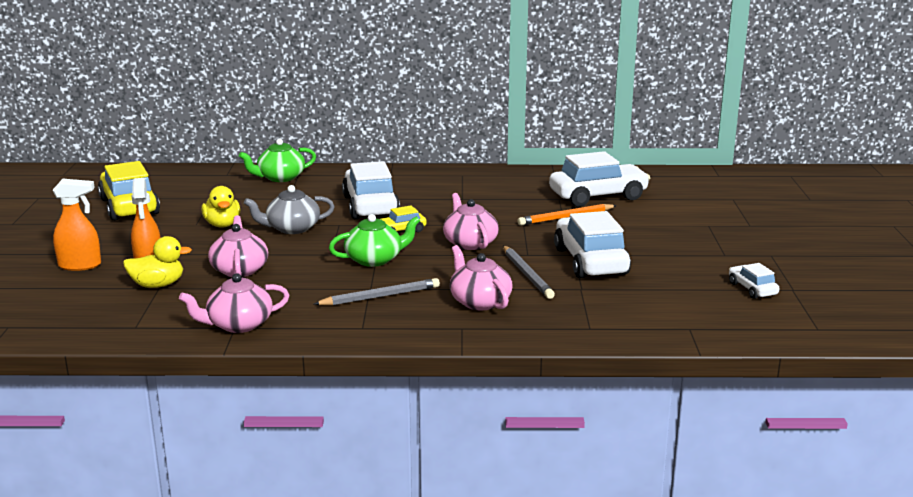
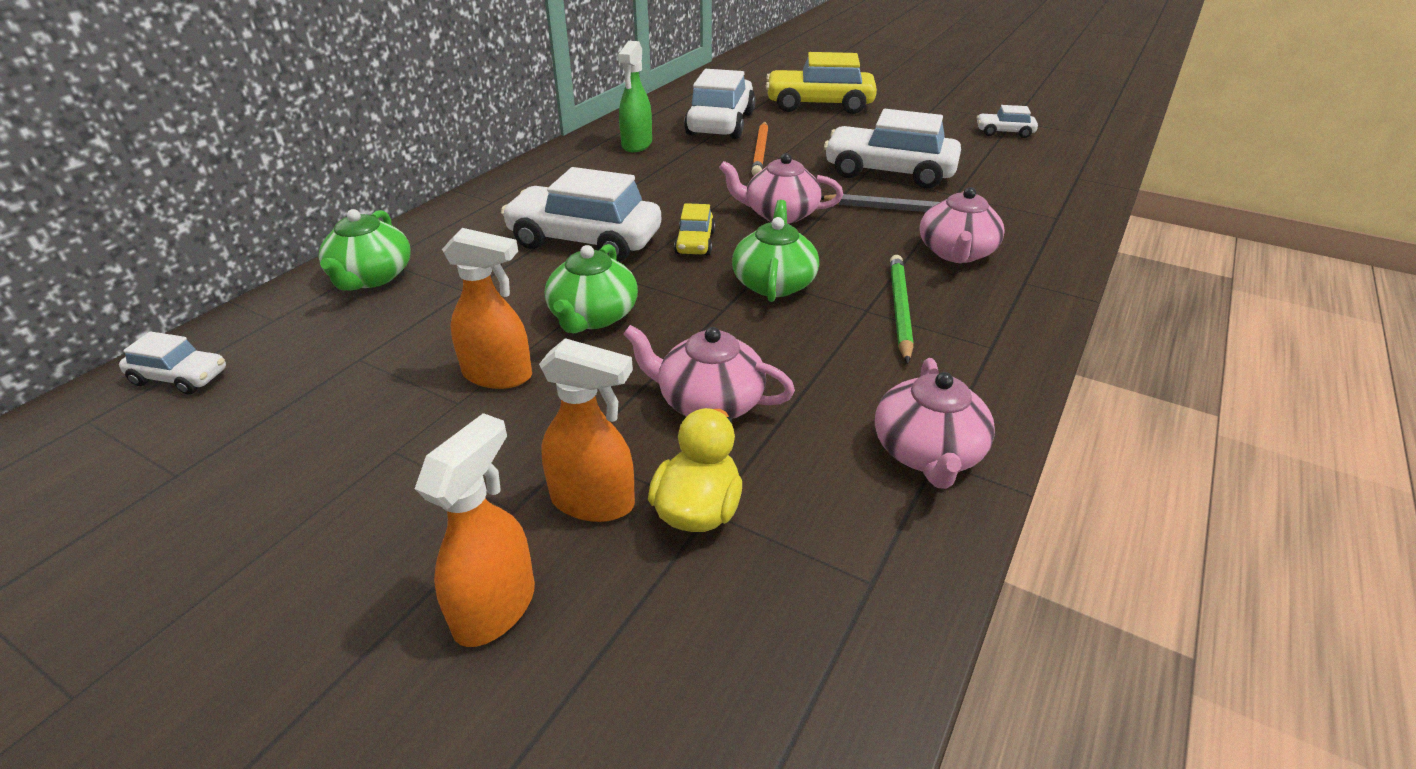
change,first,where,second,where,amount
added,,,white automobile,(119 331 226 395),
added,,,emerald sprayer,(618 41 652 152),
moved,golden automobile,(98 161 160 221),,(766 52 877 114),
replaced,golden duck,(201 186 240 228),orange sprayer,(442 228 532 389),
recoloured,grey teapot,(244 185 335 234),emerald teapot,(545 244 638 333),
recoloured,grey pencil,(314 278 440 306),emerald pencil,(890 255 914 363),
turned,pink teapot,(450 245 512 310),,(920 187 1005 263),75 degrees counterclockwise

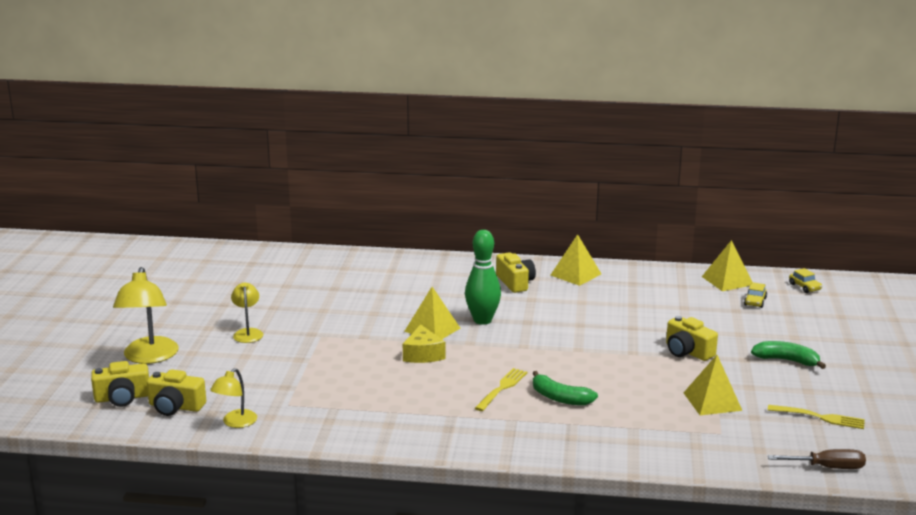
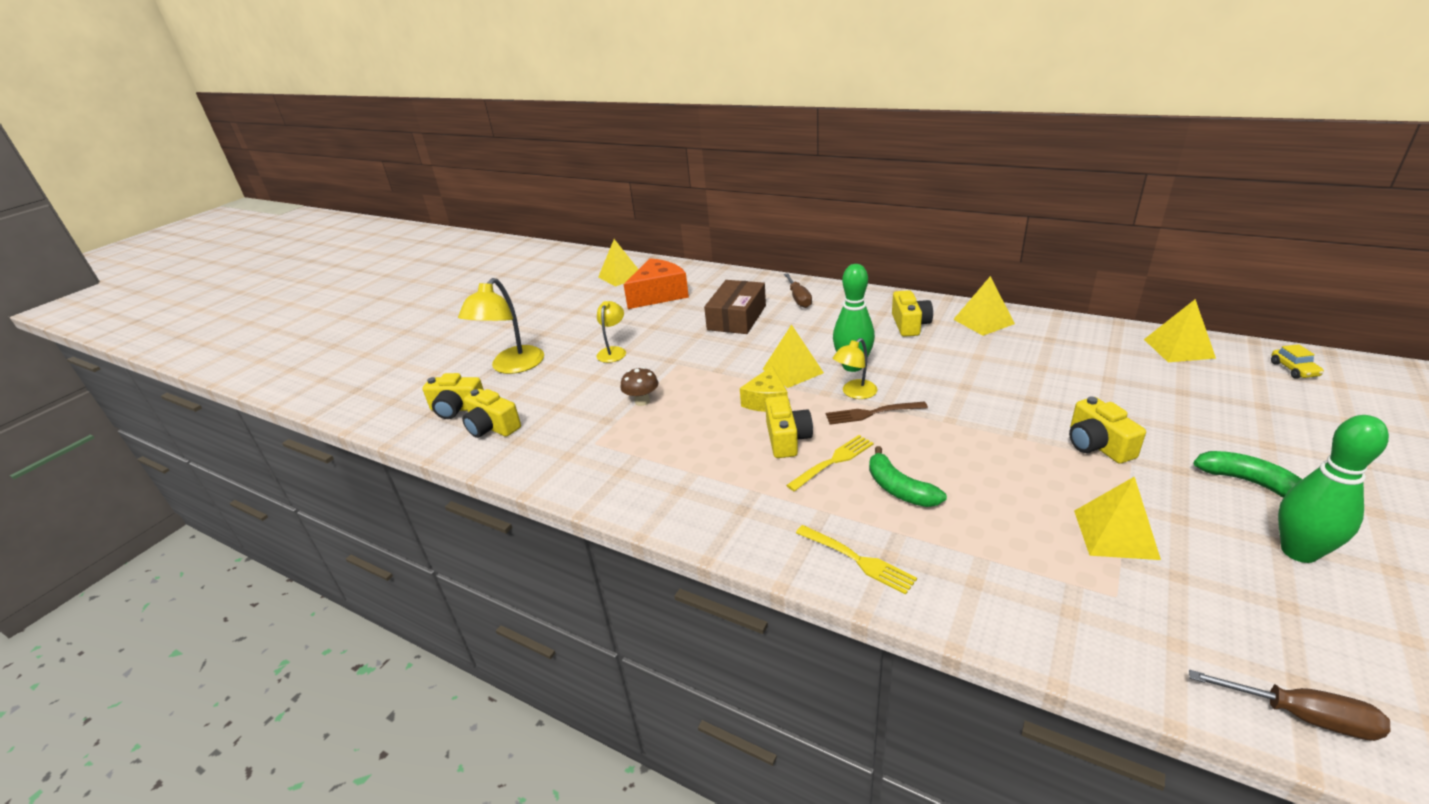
change,first,where,second,where,amount
removed,golden automobile,(744 282 767 308),,,
added,,,golden pyramid shape,(598 239 638 287),
added,,,dark brown fungus,(620 367 659 406),
added,,,orange cheese,(623 258 689 309),
added,,,dark brown package,(704 280 766 334),
added,,,golden compact camera,(765 396 813 458),
added,,,dark brown hand screwdriver,(784 273 812 308),
added,,,dark brown table fork,(826 401 928 425),
added,,,emerald skittle,(1278 415 1389 563),
moved,golden reading lamp,(210 368 257 428),,(833 338 878 399),
moved,golden table fork,(768 405 865 429),,(796 525 917 595),

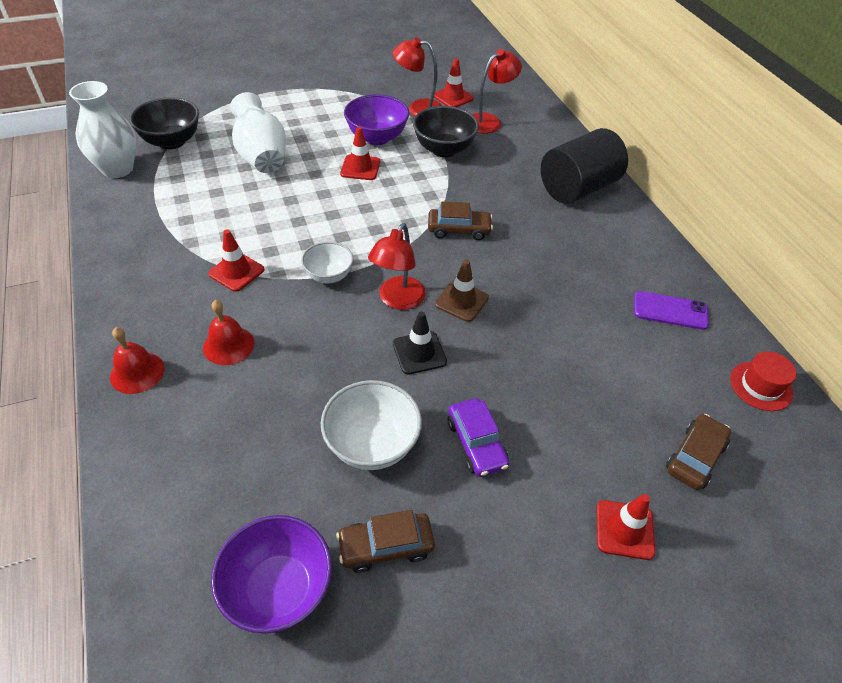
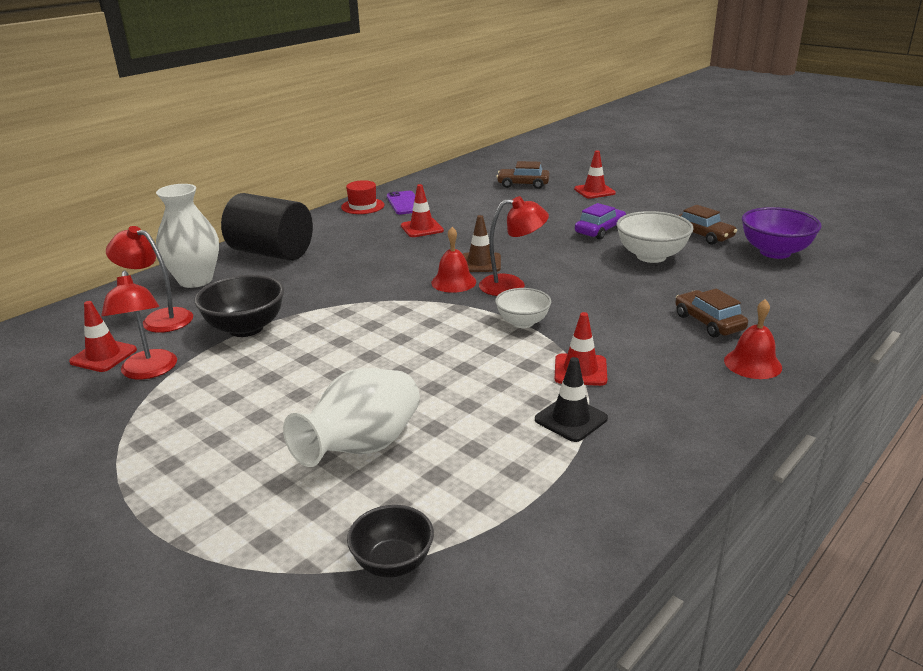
change,first,where,second,where,amount
removed,purple deep dish,(344 94 409 145),,,
moved,white tall vase,(69 81 136 178),,(156 184 219 288),
moved,red hand bell,(203 300 254 365),,(431 227 476 293),
moved,red safety cone,(340 127 380 180),,(401 184 444 237),
moved,black safety cone,(393 311 447 374),,(535 357 608 442),
moved,dark brown automobile,(428 201 493 240),,(675 288 748 338),
moved,red tall hat,(730 351 797 411),,(341 180 385 214),
resized,black deep dish,(129 97 199 149),,(347 505 434 577),x0.64

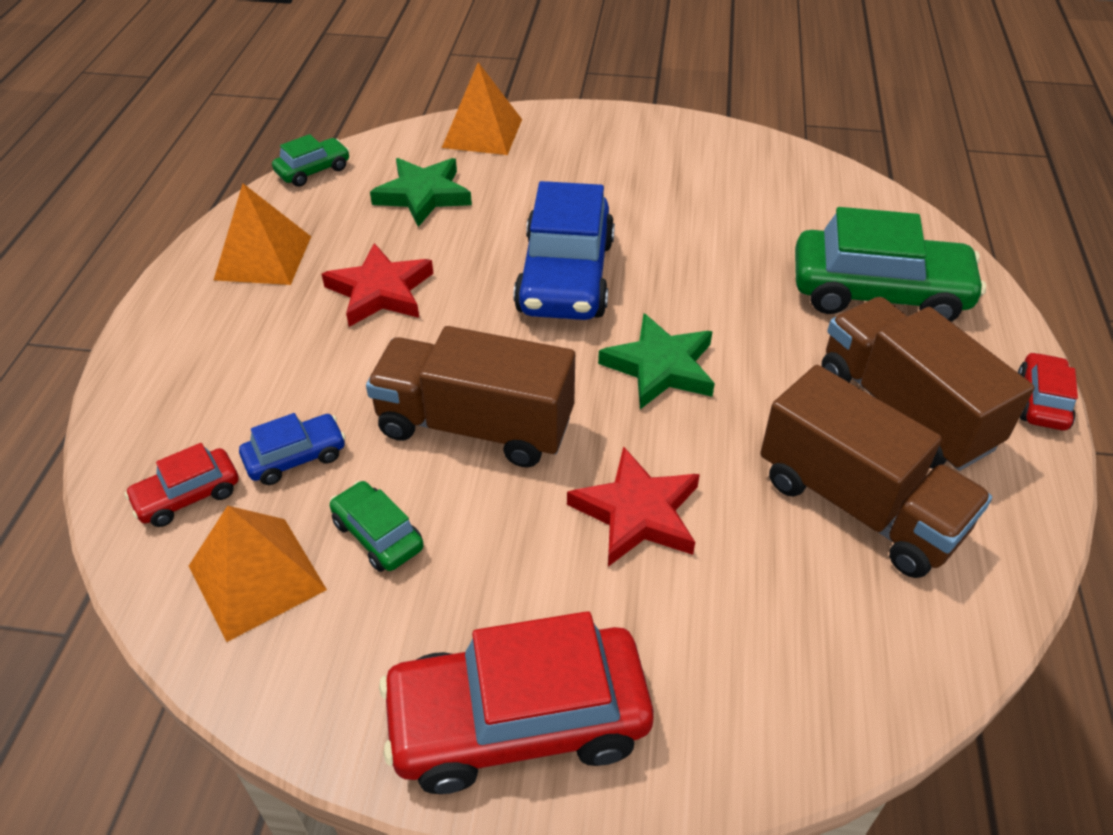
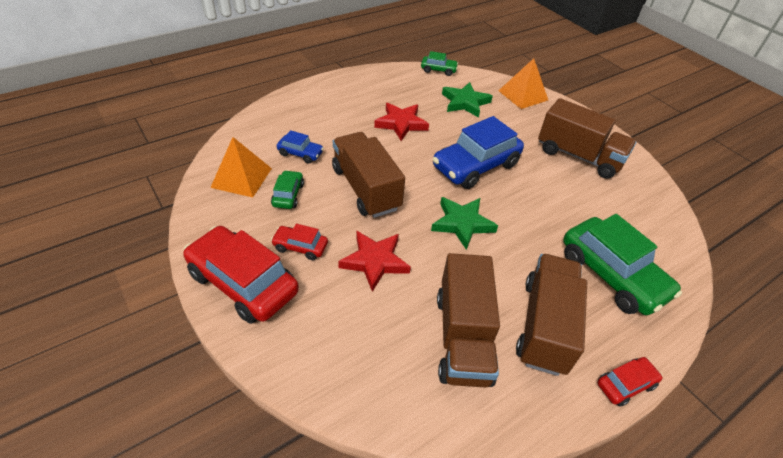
change,first,where,second,where,amount
removed,orange pyramid shape,(214 184 311 285),,,
added,,,dark brown toy truck,(538 98 636 179),
moved,red automobile,(125 443 239 527),,(271 224 328 260),

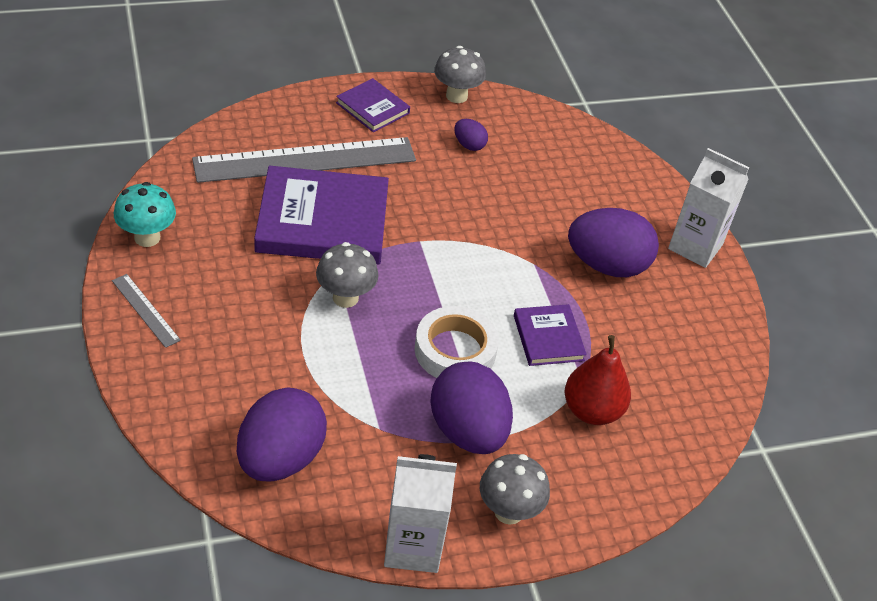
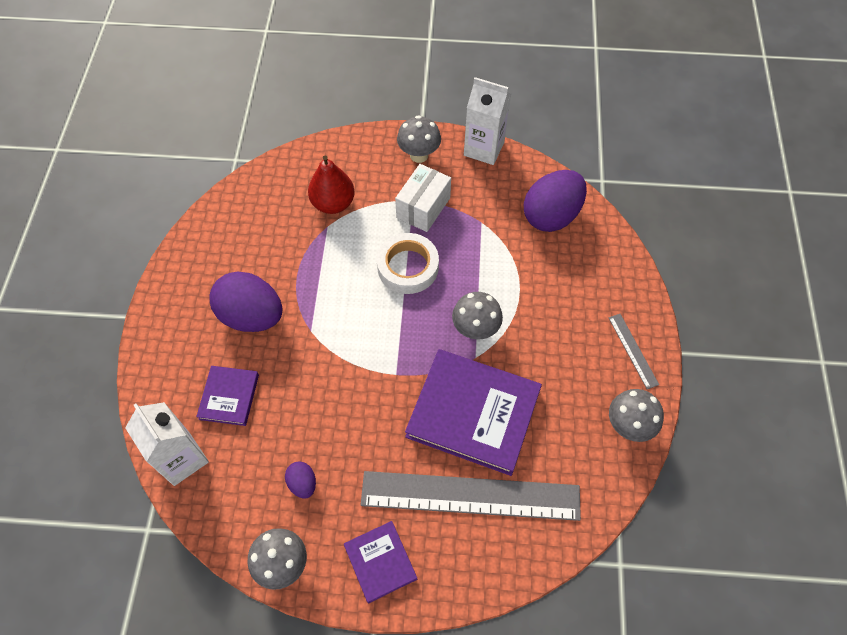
change,first,where,second,where,amount
moved,purple hardback,(514 304 587 366),,(196 366 259 426),
moved,white milk carton,(668 148 749 268),,(125 402 209 486),
replaced,purple egg,(430 361 513 454),white package,(395 164 451 232),
recoloured,turquoise fungus,(114 182 176 247),grey fungus,(609 389 664 442),

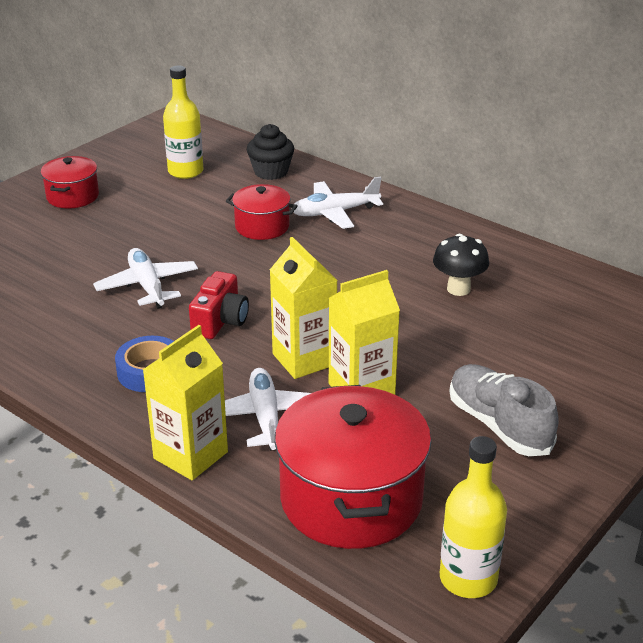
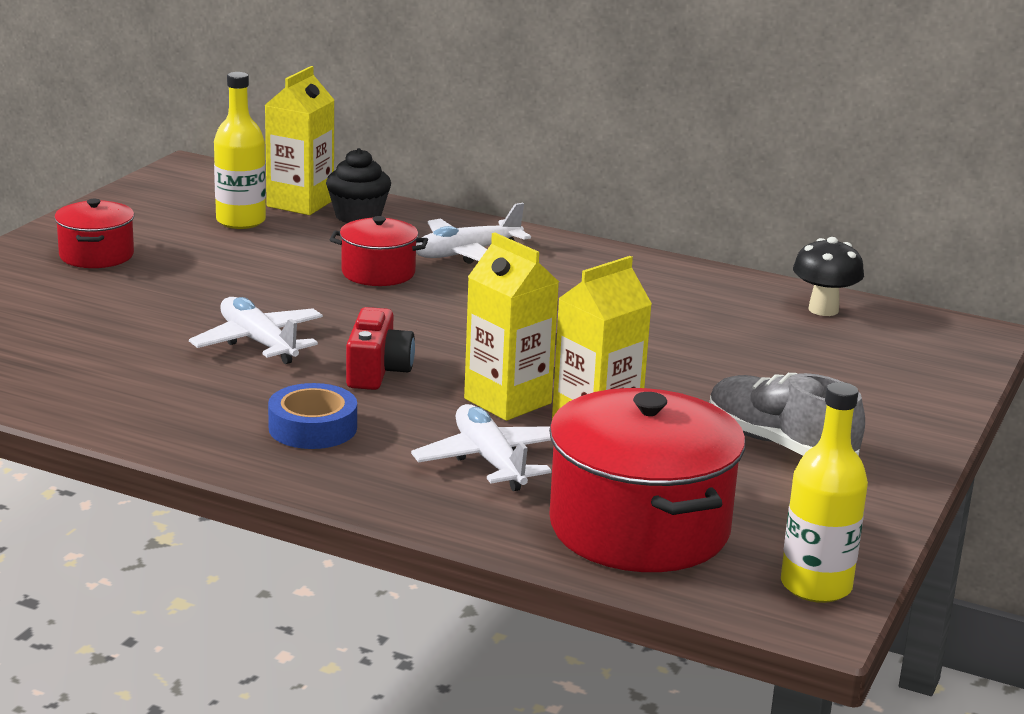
change,first,where,second,where,amount
moved,golden milk carton,(143 325 228 480),,(265 66 334 215),
moved,black fungus,(433 234 489 296),,(793 237 864 316),

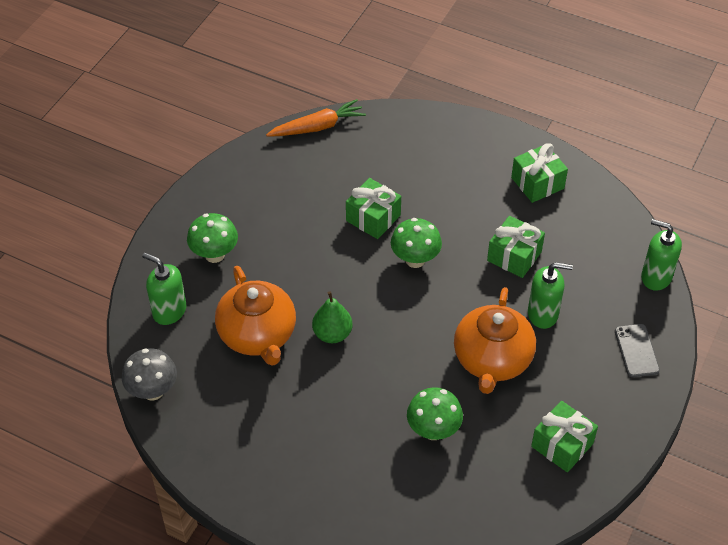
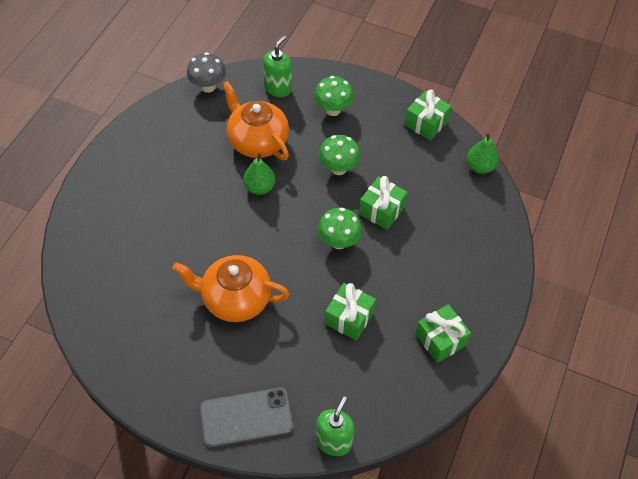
change,first,where,second,where,amount
removed,emerald soap dispenser,(528 262 573 329),,,
moved,emerald fungus,(407 387 463 440),,(319 135 360 175),
moved,emerald wrapped gift,(531 401 598 472),,(405 90 451 140),
replaced,orange root vegetable,(266 99 366 136),emerald toy pear,(467 133 499 174),
turned,orange teapot,(215 266 296 366),,(222 81 289 160),75 degrees clockwise
resized,grey smartphone,(615 324 660 377),,(200 387 294 447),x1.60

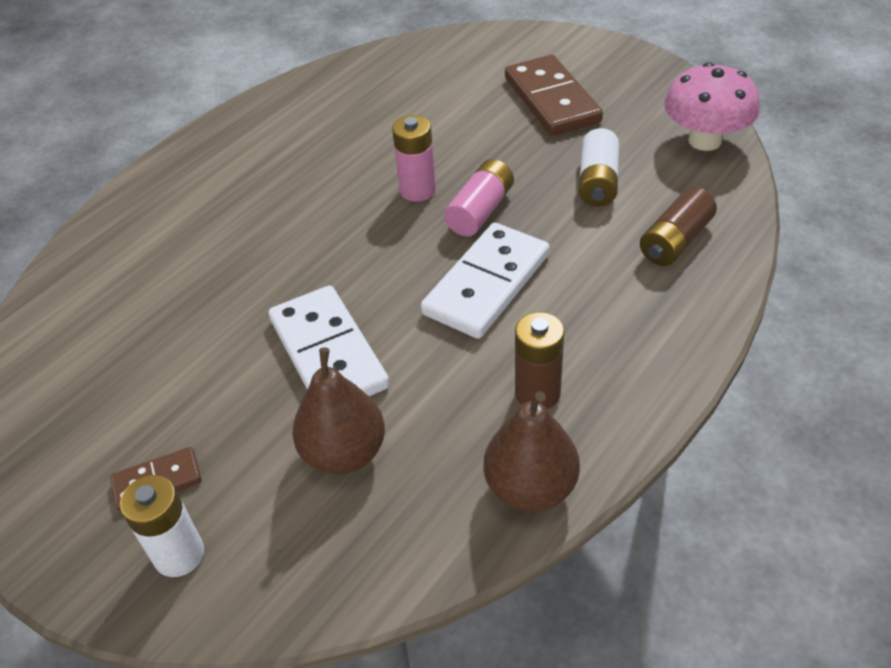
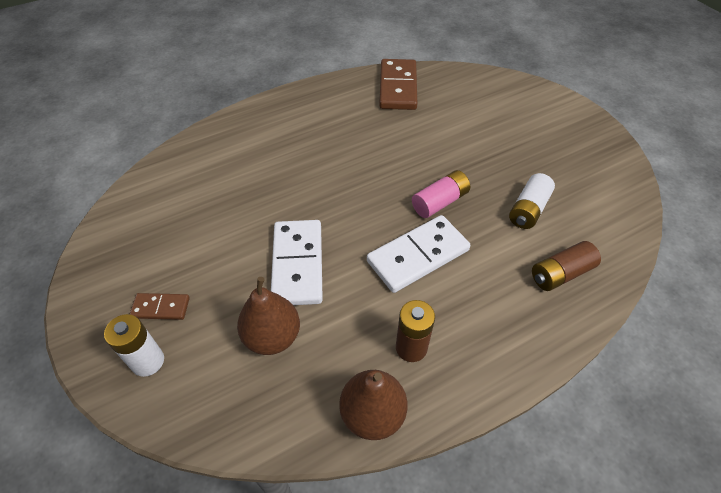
change,first,where,second,where,amount
removed,pink battery,(392 115 436 202),,,
removed,pink fungus,(664 62 760 151),,,
moved,dark brown domino piece,(505 55 603 135),,(379 59 417 110),

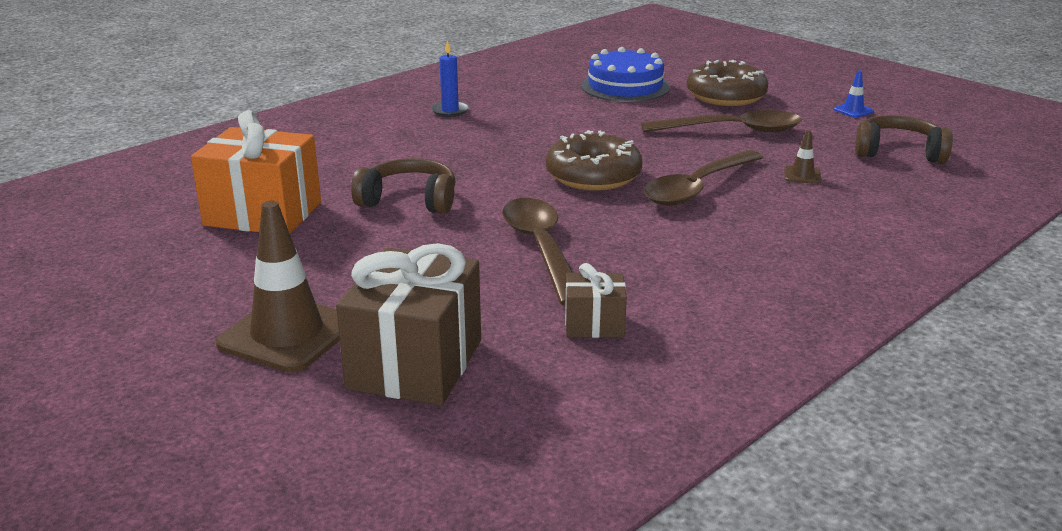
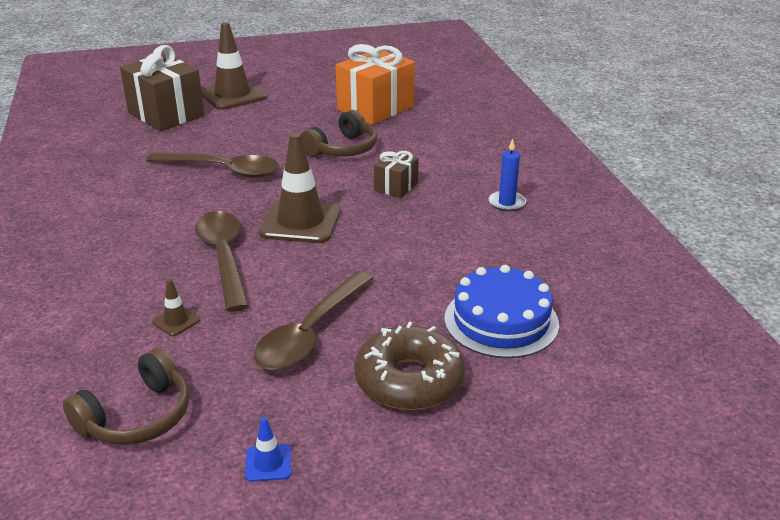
change,first,where,second,where,amount
moved,dark brown wrapped gift,(565 263 627 338),,(374 151 419 198),
replaced,dark brown donut,(546 130 642 191),dark brown safety cone,(259 133 341 243),

